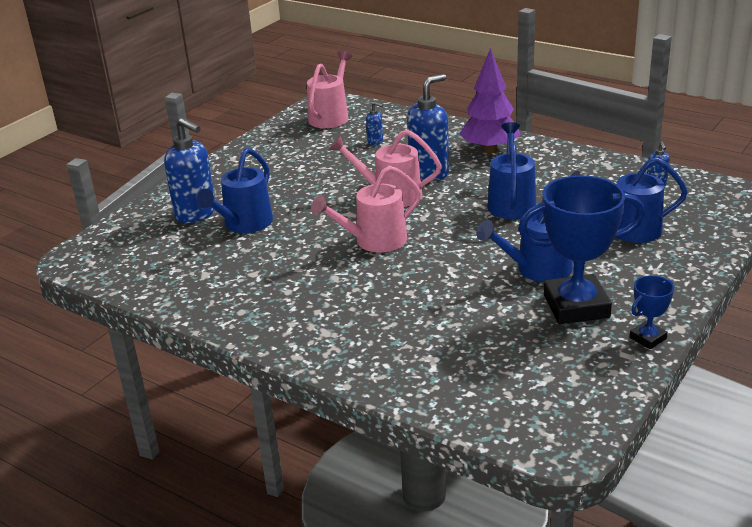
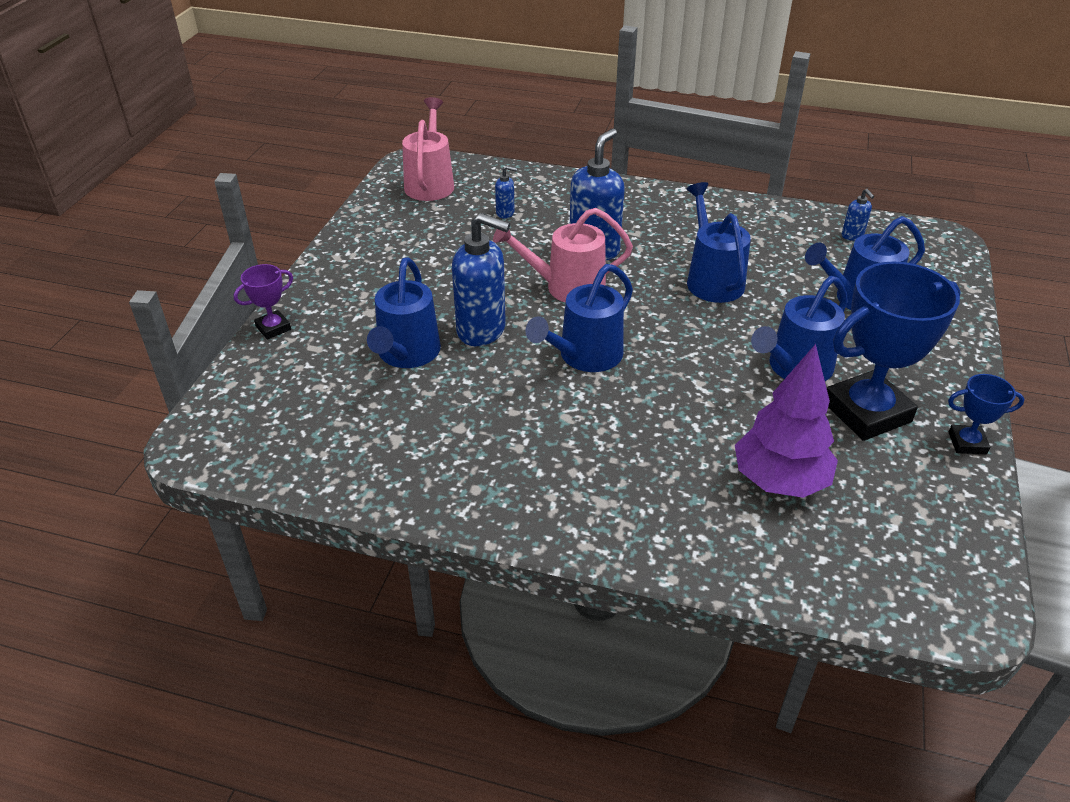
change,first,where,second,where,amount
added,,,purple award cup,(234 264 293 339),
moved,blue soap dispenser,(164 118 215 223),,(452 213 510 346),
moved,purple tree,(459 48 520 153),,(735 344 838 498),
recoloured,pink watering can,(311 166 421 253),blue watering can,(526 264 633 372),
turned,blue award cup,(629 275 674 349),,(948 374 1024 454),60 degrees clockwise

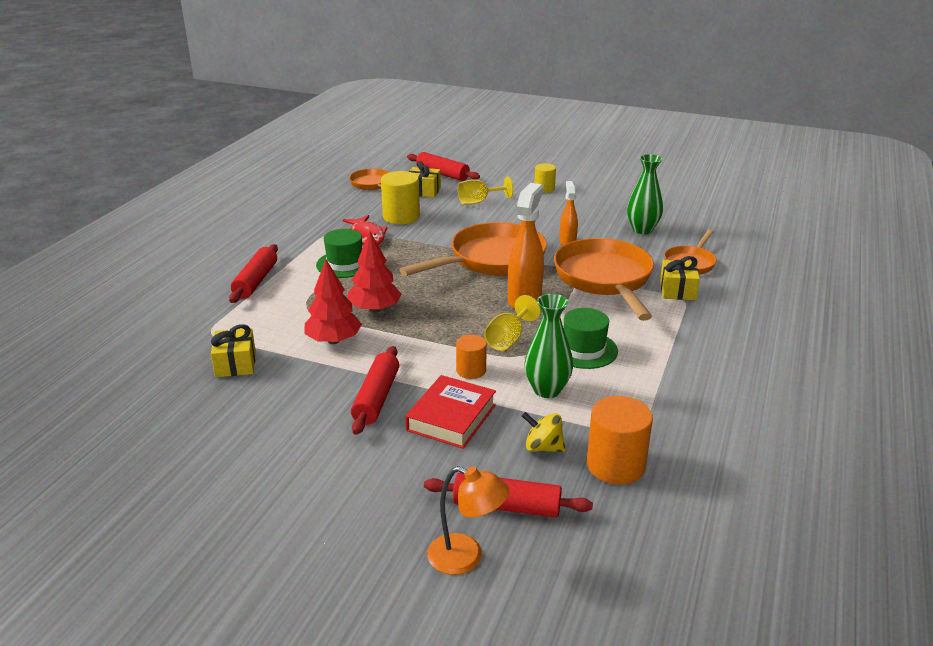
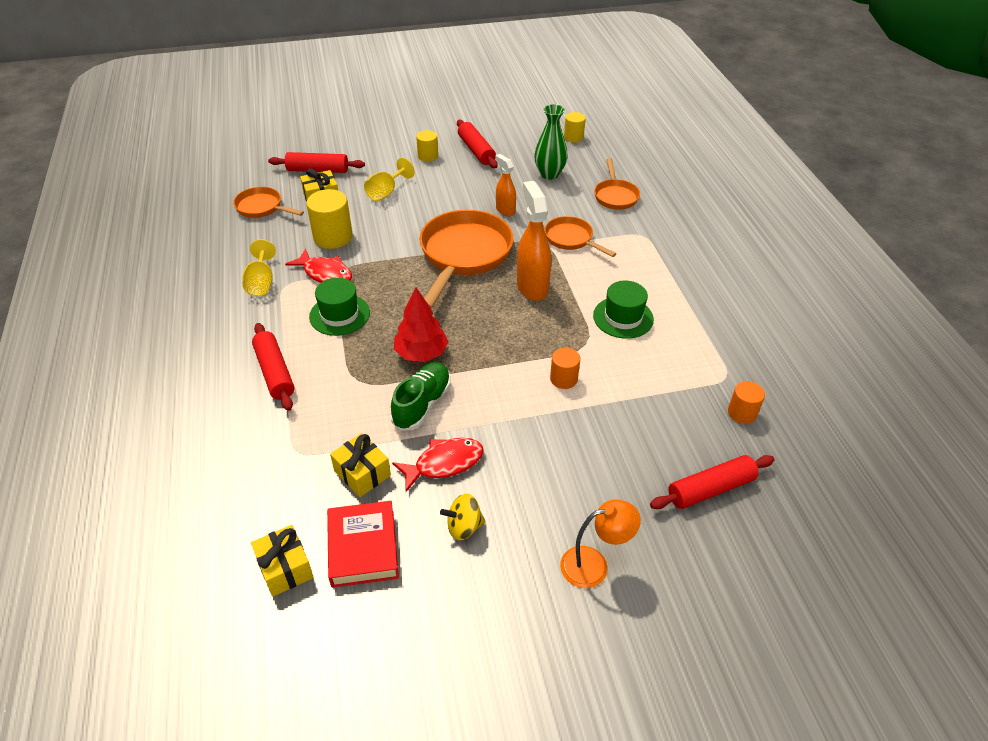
change,first,where,second,where,amount
removed,emerald tall vase,(524 294 573 398),,,
added,,,red fish figure,(392 438 484 492),
added,,,golden cylinder shape,(564 112 586 142),
moved,red dough roller,(351 346 399 435),,(457 120 498 168),
moved,red hardback,(405 375 496 449),,(327 501 399 588),
moved,orange reading lamp,(427 466 509 575),,(560 499 641 588),
moved,golden goblet,(484 295 541 351),,(242 239 276 296),
moved,golden spinning top,(522 412 566 452),,(440 494 486 540),
moved,golden wrapped gift,(660 256 700 300),,(251 525 314 597),
replaced,red tree,(304 260 362 344),emerald lace-up shoe,(391 362 451 431),
resized,orange skillet,(554 238 654 321),,(544 216 616 257),x0.53
resized,orange cylinder shape,(587 396 653 485),,(728 381 765 424),x0.60

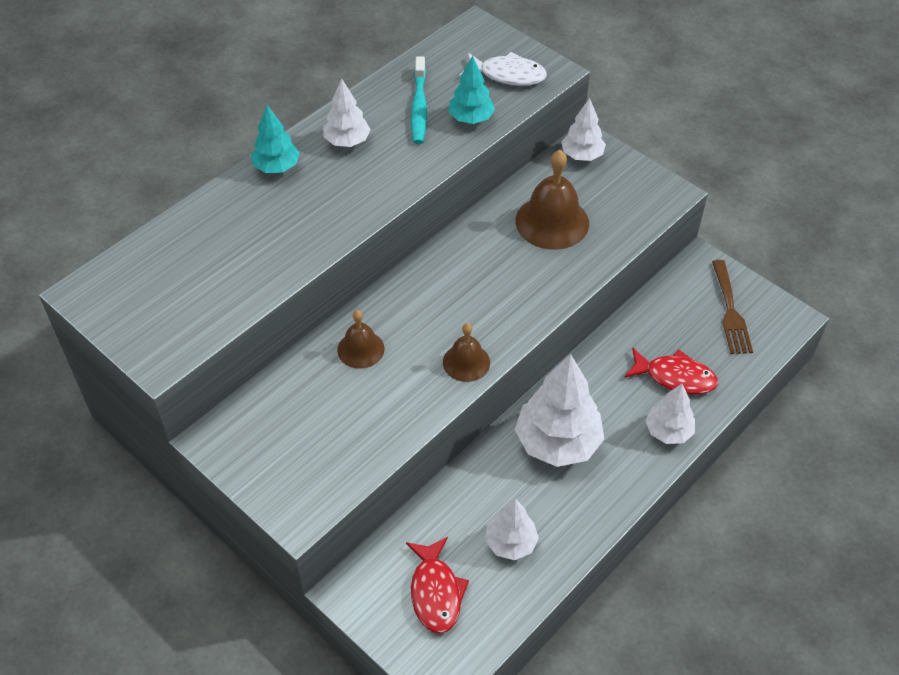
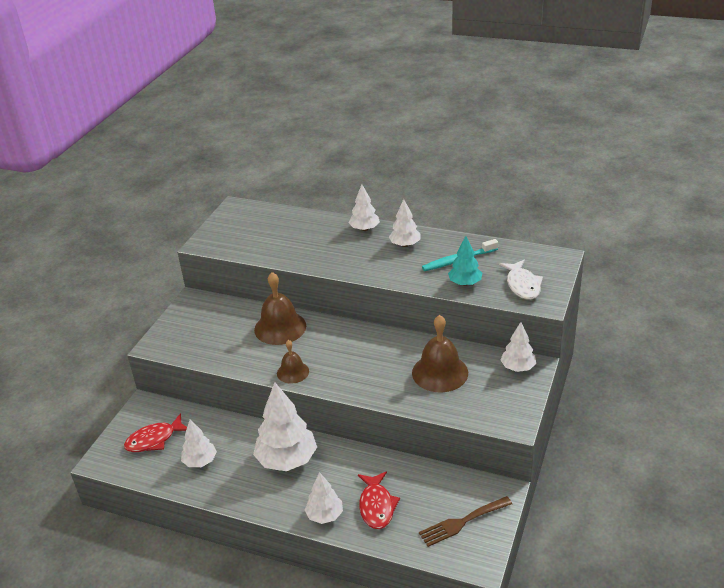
change,first,where,second,where,amount
recoloured,turquoise tree,(251 105 300 173),white tree,(349 184 380 231),
resized,dark brown hand bell,(337 310 385 369),,(254 272 306 345),x1.71

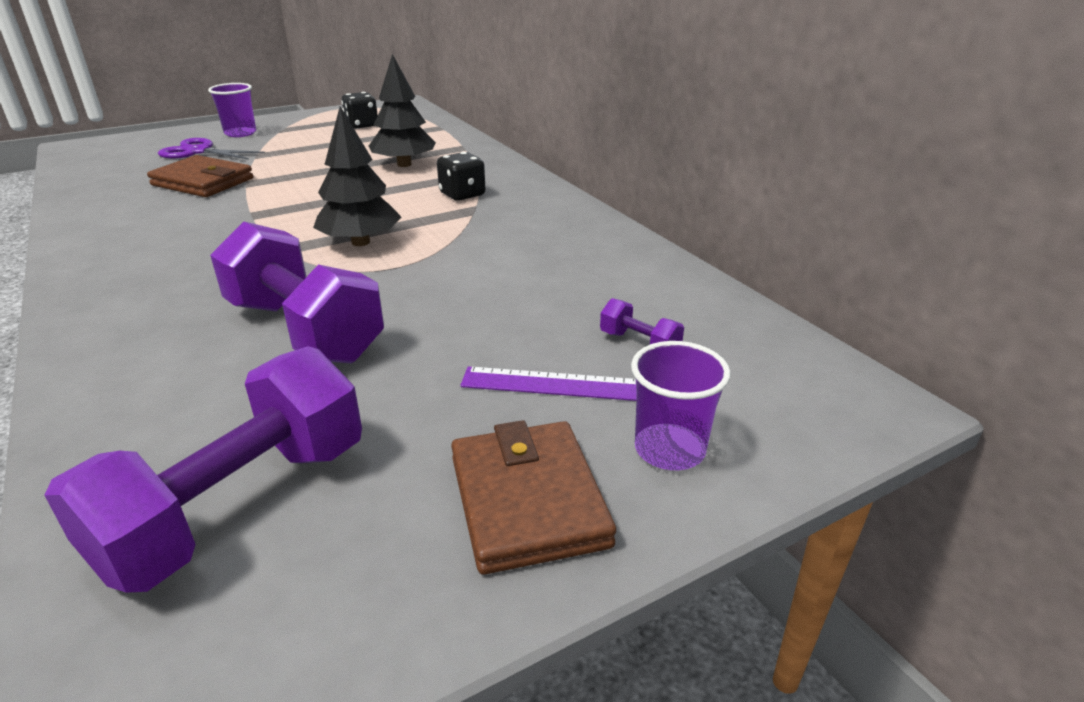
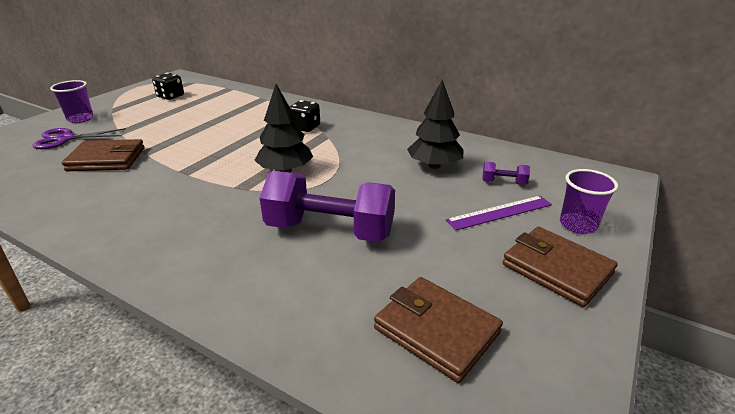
change,first,where,second,where,amount
moved,black tree,(369 54 436 167),,(407 80 464 169),
replaced,purple free weight,(44 346 362 593),dark brown card wallet,(374 277 503 383),

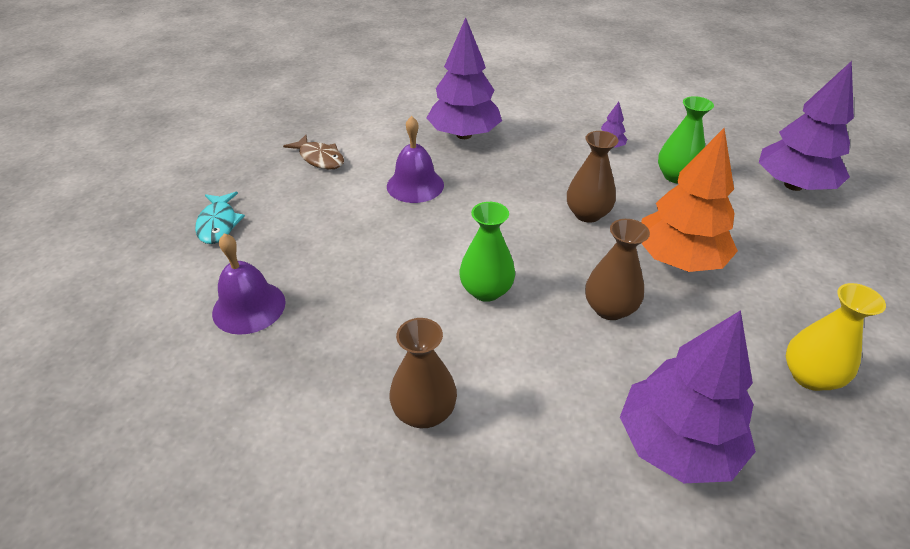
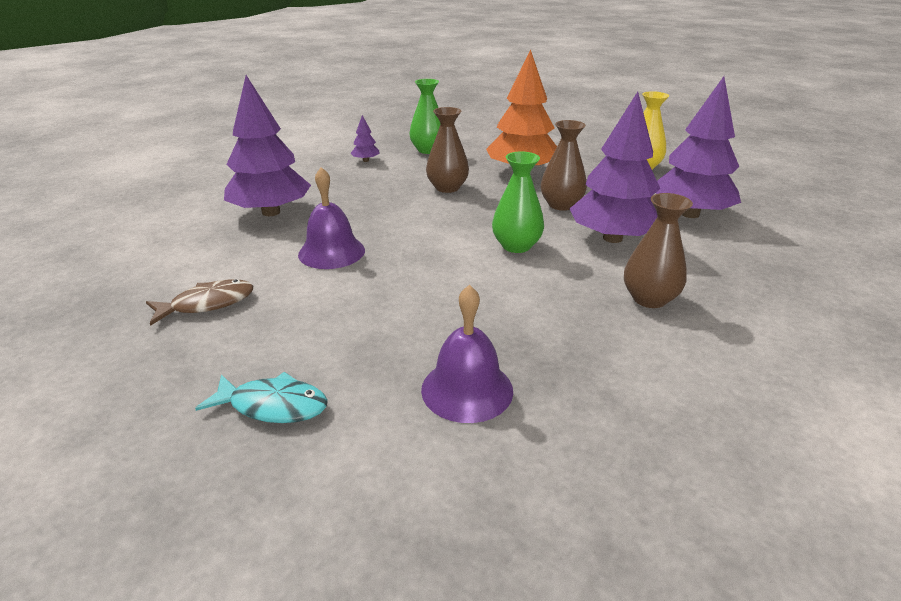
change,first,where,second,where,amount
moved,purple tree,(759 61 854 191),,(570 92 661 243),

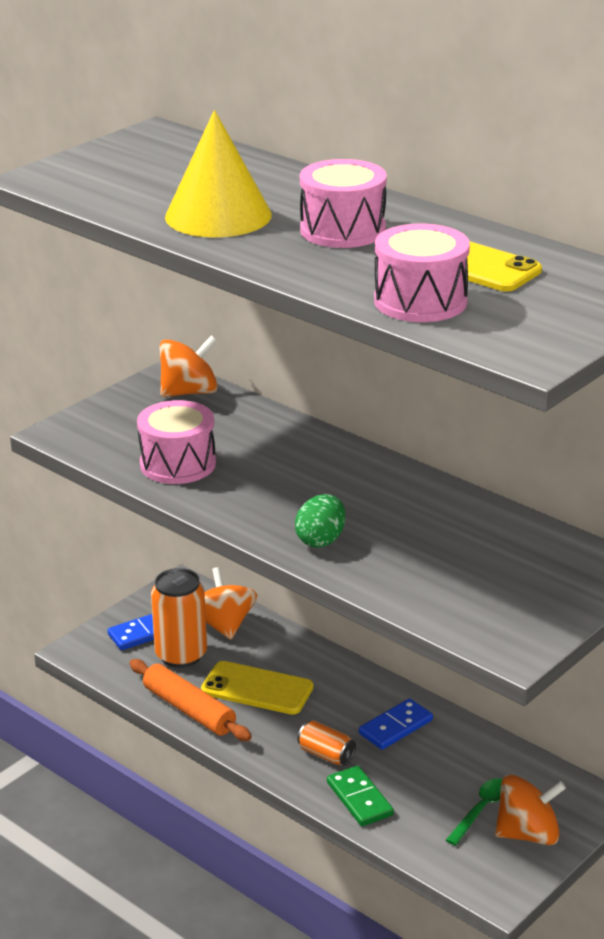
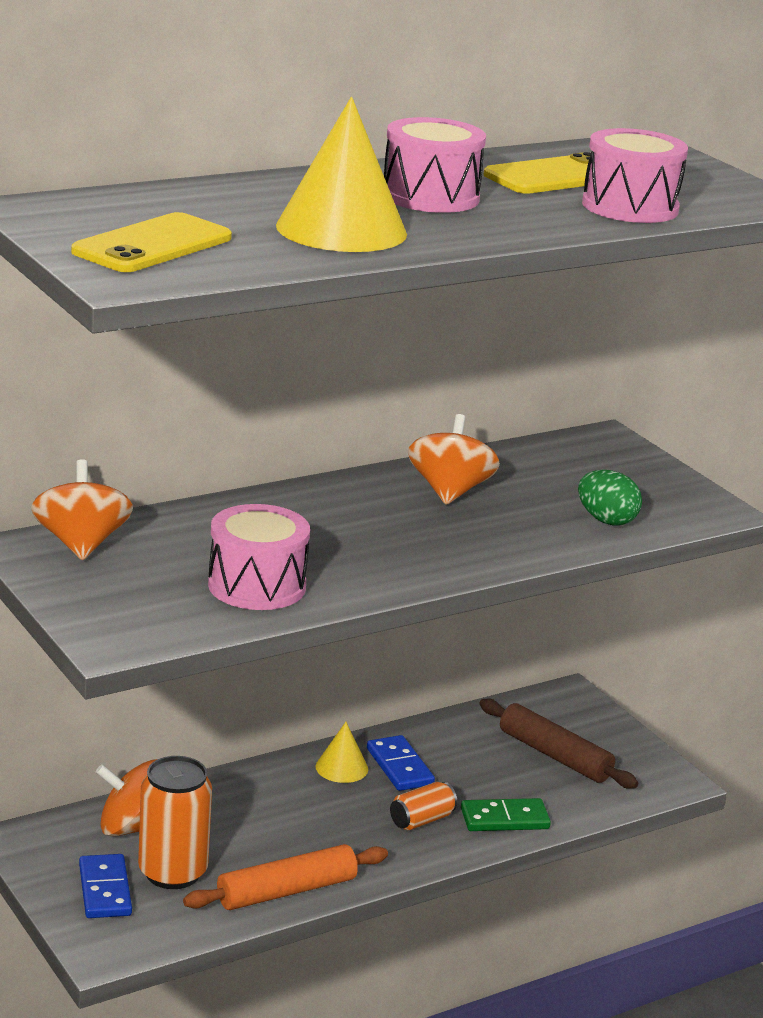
change,first,where,second,where,amount
added,,,golden cone,(316 722 368 783),
moved,golden smartphone,(201 661 313 715),,(71 212 232 272),
moved,emerald egg,(295 494 345 548),,(578 470 642 526),
moved,orange spinning top,(495 774 566 845),,(408 414 500 505),
replaced,emerald teaspoon,(446 778 502 846),dark brown dough roller,(480 699 638 789),

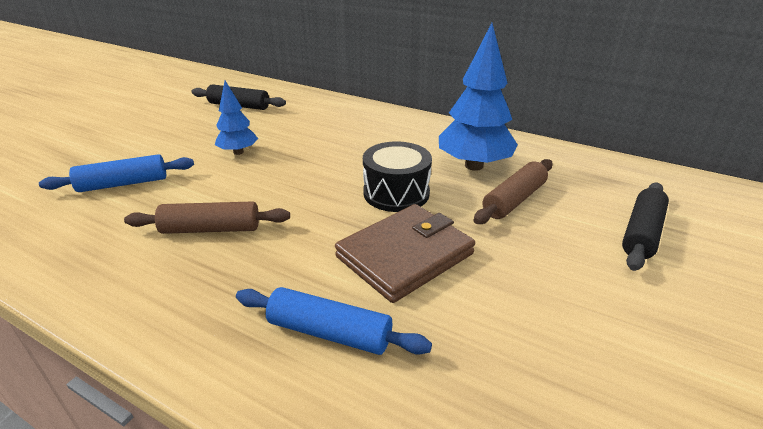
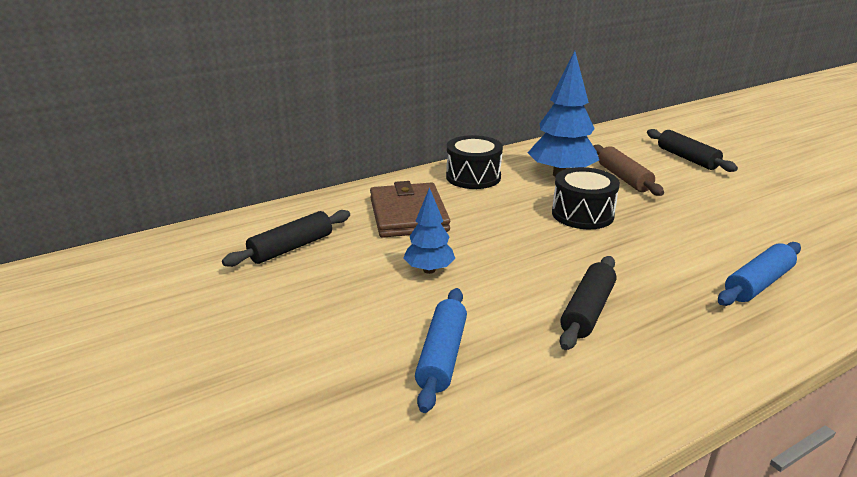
change,first,where,second,where,amount
added,,,black toy drum,(446 135 503 189),
moved,dark brown card wallet,(335 204 475 303),,(370 181 450 238),
recoloured,dark brown dough roller,(124 201 290 234),black dough roller,(560 256 616 350),

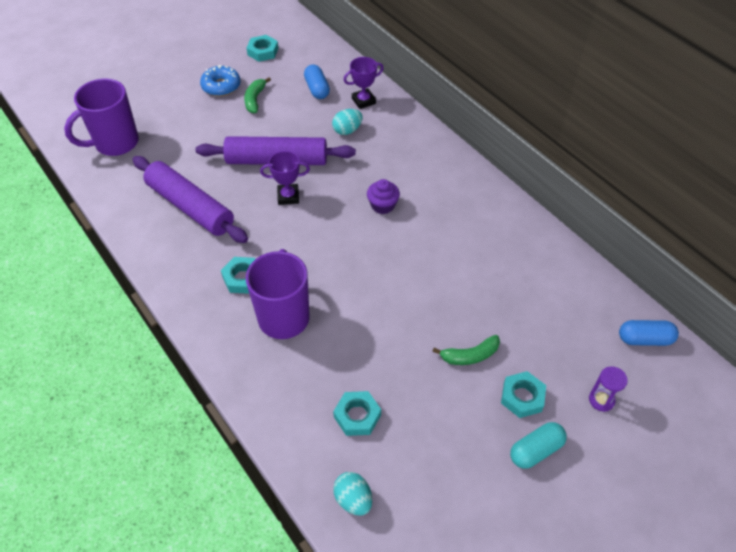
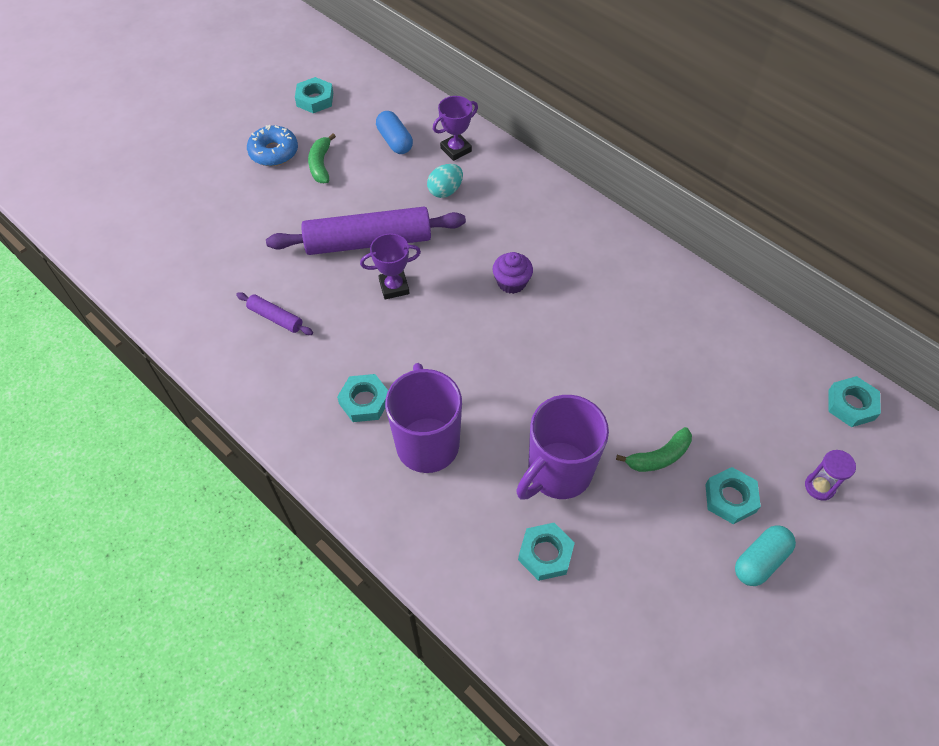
change,first,where,second,where,amount
removed,turquoise egg,(333 472 372 516),,,
moved,purple mug,(64 78 139 156),,(516 395 609 500),
replaced,blue pill,(619 320 679 346),turquoise hexagon nut,(828 376 881 427),
resized,purple dough roller,(132 156 248 243),,(236 292 313 335),x0.45

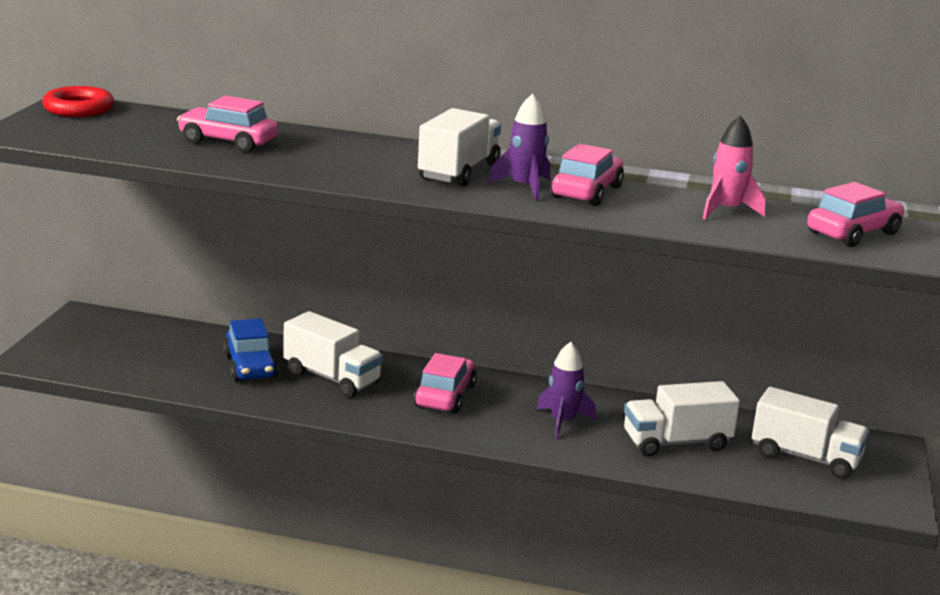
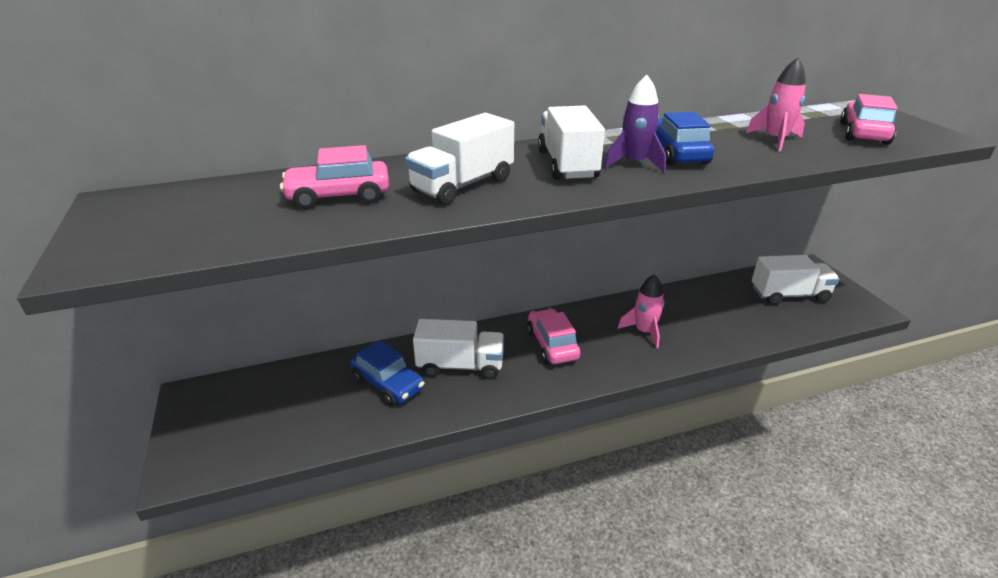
change,first,where,second,where,amount
removed,red torus,(42 86 114 117),,,
moved,white toy truck,(624 381 740 457),,(405 113 514 205),
recoloured,purple spaceship,(537 342 596 439),pink spaceship,(618 274 665 349),
recoloured,pink automobile,(551 143 624 206),blue automobile,(656 112 714 166),

